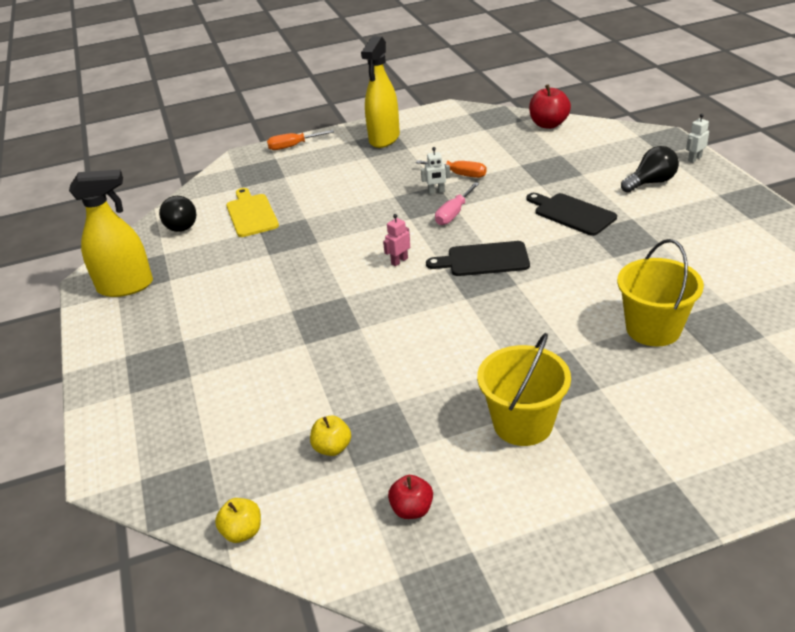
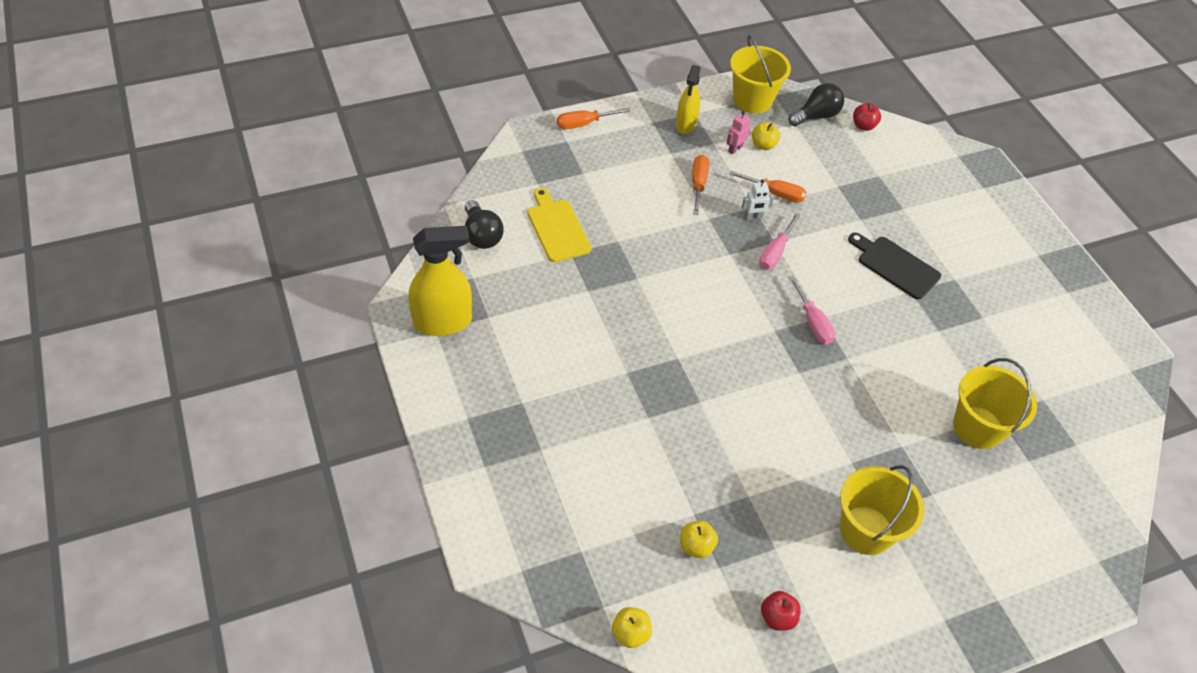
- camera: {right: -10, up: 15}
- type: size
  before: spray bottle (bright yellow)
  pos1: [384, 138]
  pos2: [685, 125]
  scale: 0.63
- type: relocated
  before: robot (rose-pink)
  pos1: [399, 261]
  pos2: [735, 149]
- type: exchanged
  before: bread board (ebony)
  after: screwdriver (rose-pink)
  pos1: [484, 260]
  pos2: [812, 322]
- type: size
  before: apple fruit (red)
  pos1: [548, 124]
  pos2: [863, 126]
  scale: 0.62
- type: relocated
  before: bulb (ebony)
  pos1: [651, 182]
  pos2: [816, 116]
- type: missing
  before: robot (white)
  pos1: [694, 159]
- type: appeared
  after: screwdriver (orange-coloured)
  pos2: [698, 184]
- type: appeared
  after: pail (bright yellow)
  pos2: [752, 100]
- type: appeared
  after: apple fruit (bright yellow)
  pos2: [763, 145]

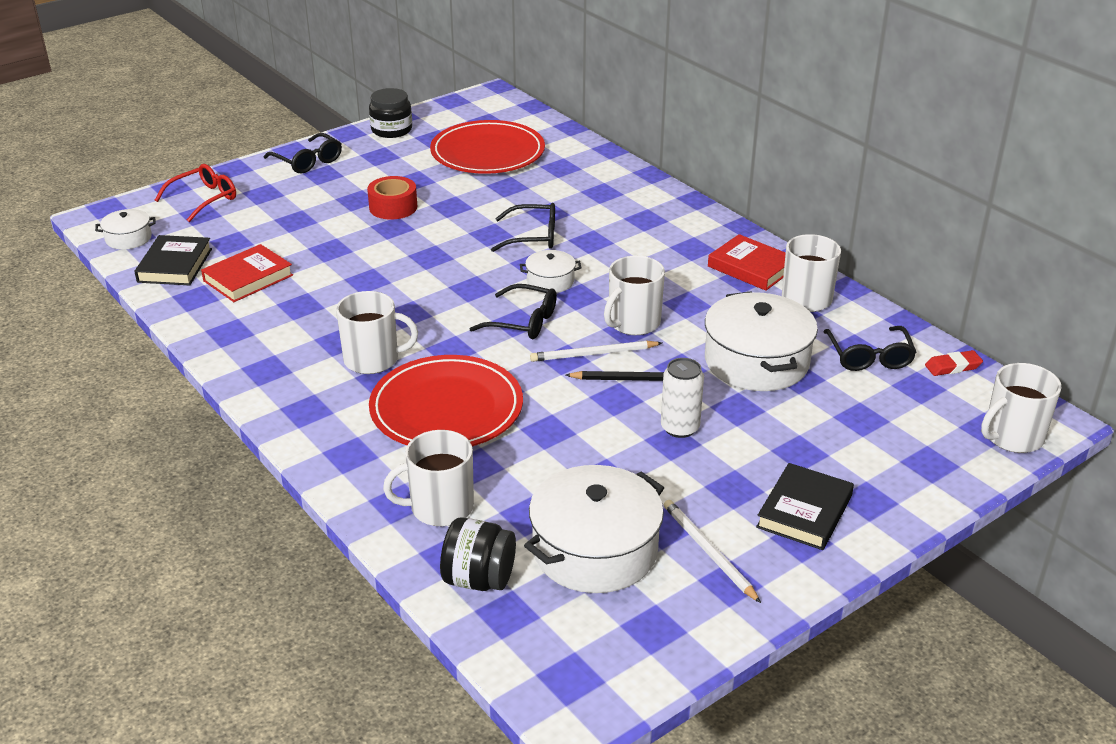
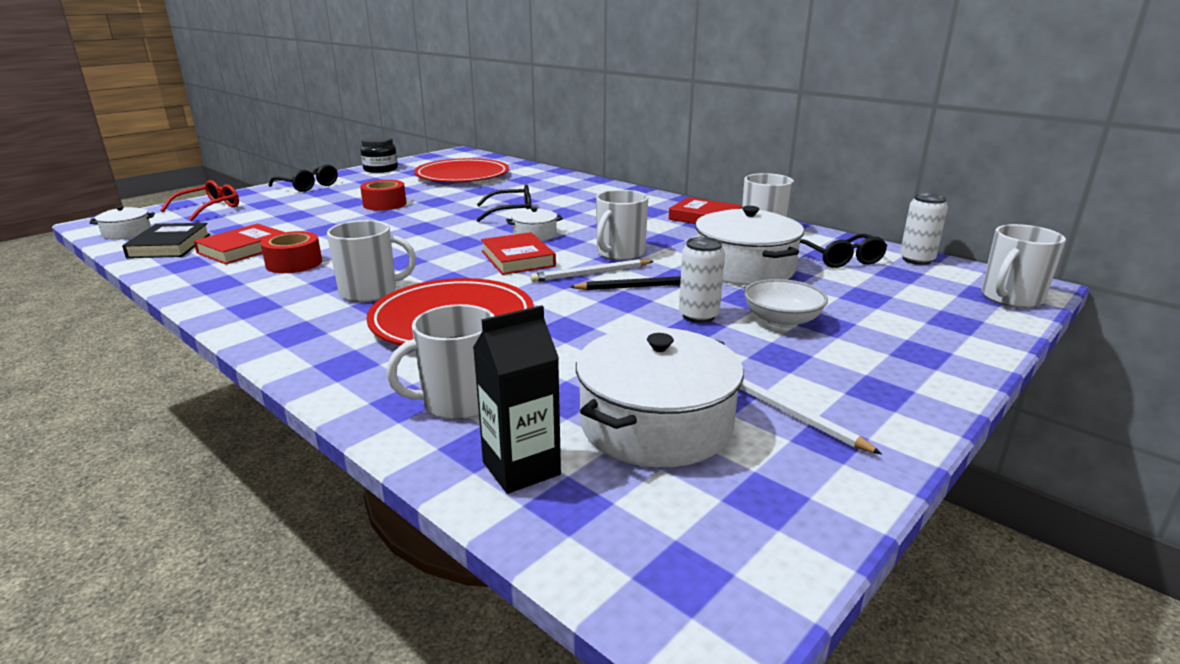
- camera: {right: -10, up: -10}
- type: exchanged
  before: jar (ebony)
  after: juice carton (ebony)
  pos1: [479, 579]
  pos2: [521, 468]
- type: exchanged
  before: glasses (ebony)
  after: book (red)
  pos1: [524, 322]
  pos2: [518, 259]
- type: missing
  before: book (ebony)
  pos1: [804, 511]
- type: exchanged
  before: gum eraser (red)
  after: soda can (white)
  pos1: [953, 366]
  pos2: [916, 260]
- type: appeared
  after: roll of tape (red)
  pos2: [294, 263]
- type: appeared
  after: serving bowl (white)
  pos2: [782, 320]

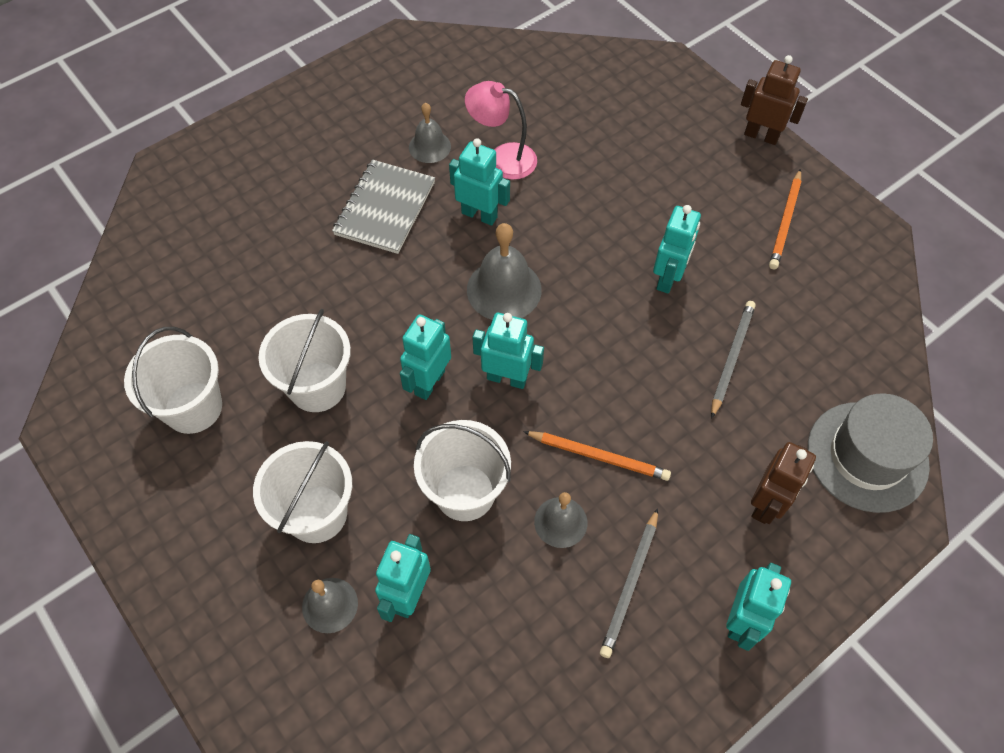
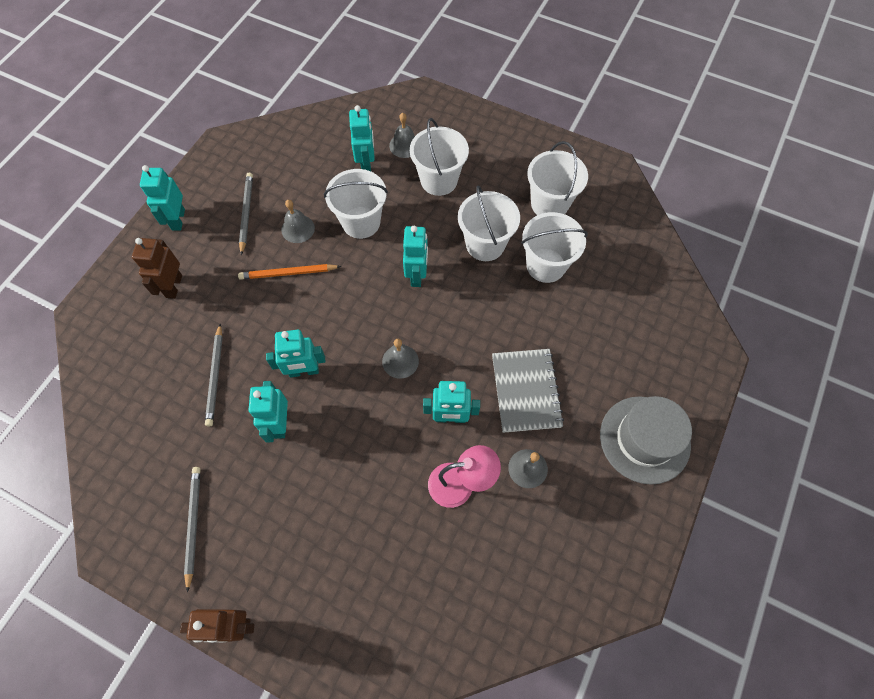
- camera: {right: 155, up: 5}
- type: size
  before: bell (gray)
  pos1: [504, 289]
  pos2: [400, 361]
  scale: 0.62
- type: relocated
  before: robot (teal)
  pos1: [507, 378]
  pos2: [304, 371]
- type: colour
  before: wooden pencil (orange-coloured)
  after: wooden pencil (gray)
  pos1: [785, 221]
  pos2: [193, 525]
- type: relocated
  before: hat (gray)
  pos1: [867, 456]
  pos2: [644, 439]
- type: appeared
  after: pail (white)
  pos2: [546, 265]

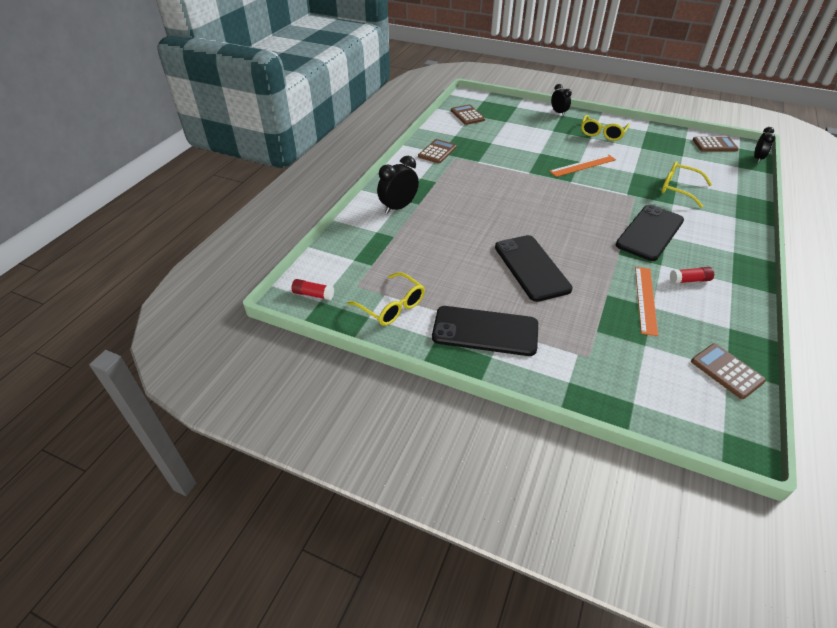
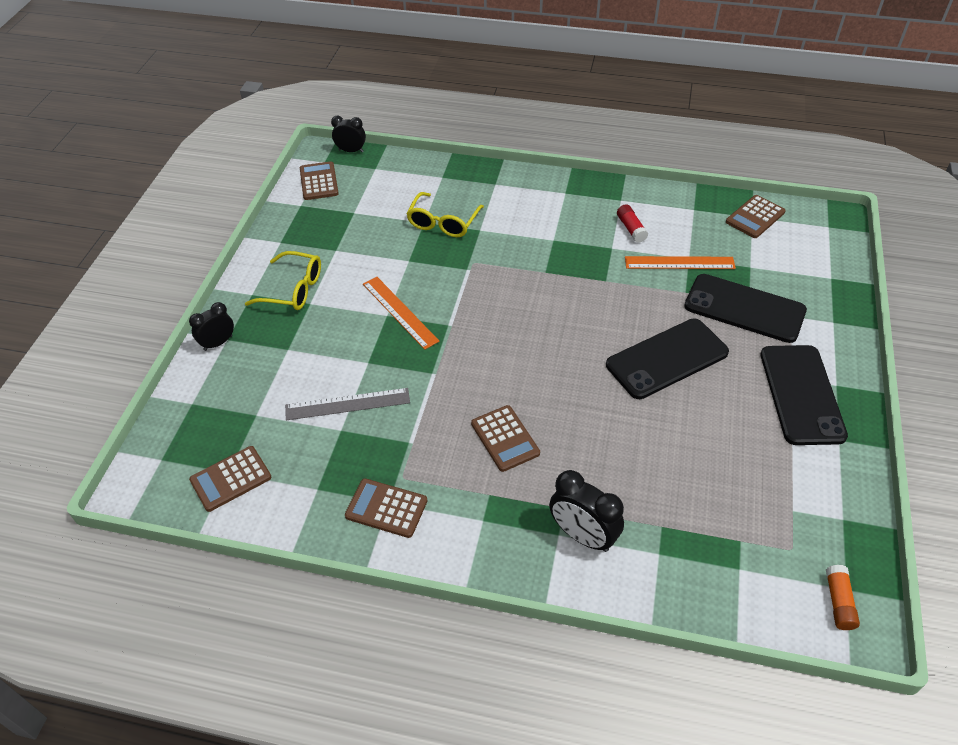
- camera: {right: -100, up: 5}
- type: colour
  before: glue stick (red)
  after: glue stick (orange-coloured)
  pos1: [313, 294]
  pos2: [838, 602]
- type: missing
  before: glasses (bright yellow)
  pos1: [392, 306]
- type: relocated
  before: phone (ebony)
  pos1: [649, 233]
  pos2: [744, 308]
- type: appeared
  after: straightedge (gray)
  pos2: [347, 404]
- type: appeared
  after: calculator (russet)
  pos2: [505, 438]

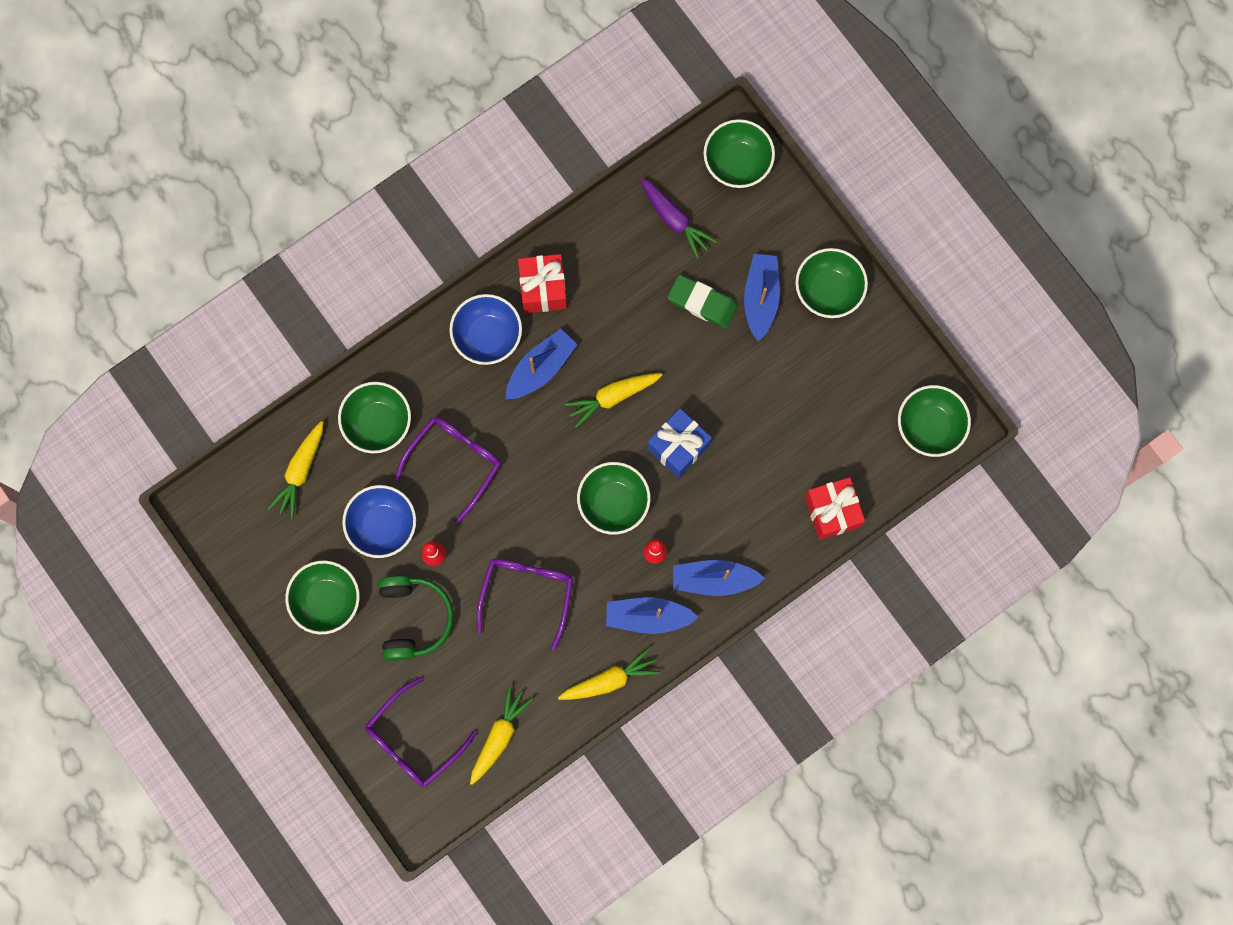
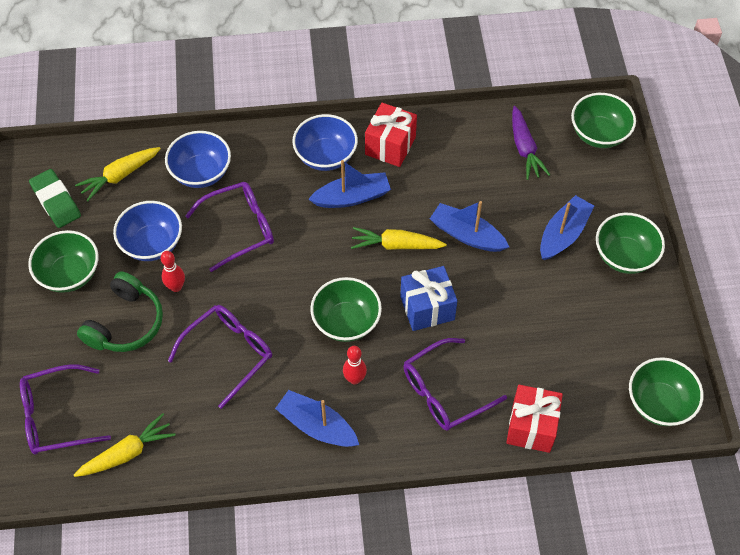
- camera: {right: 30, up: -20}
- type: colour
  before: serving bowl (green)
  after: serving bowl (royal blue)
  pos1: [378, 423]
  pos2: [201, 173]
- type: missing
  before: carrot (bright yellow)
  pos1: [609, 680]
- type: relocated
  before: gum eraser (green)
  pos1: [702, 303]
  pos2: [56, 201]
- type: relocated
  before: toy boat (royal blue)
  pos1: [714, 579]
  pos2: [467, 235]
- type: appeared
  after: glasses (royal purple)
  pos2: [444, 392]

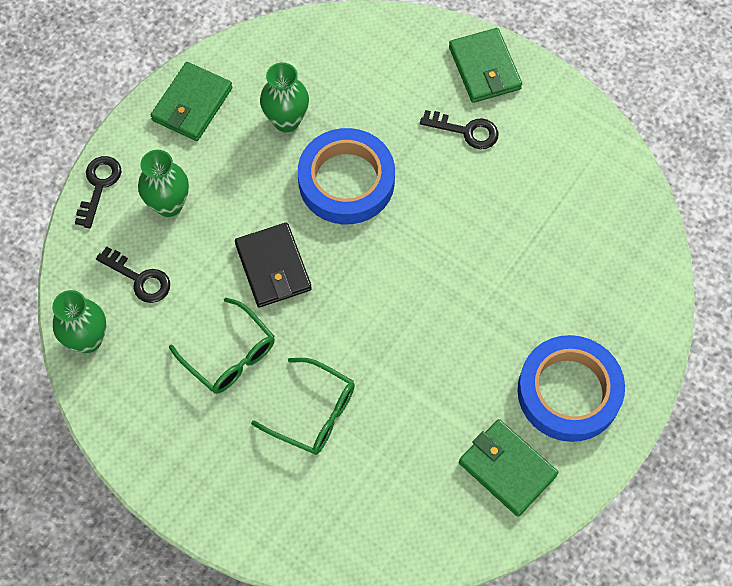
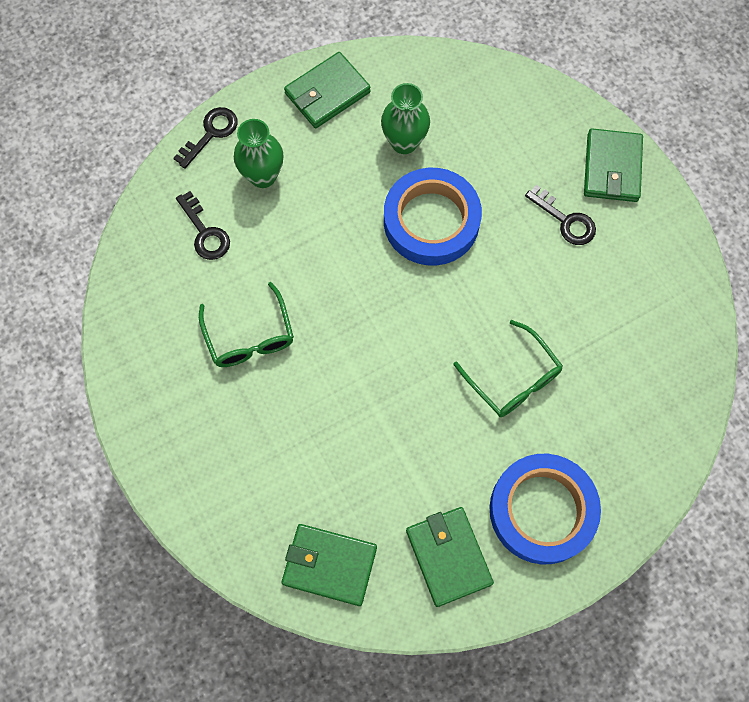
- camera: {right: 25, up: 5}
- type: missing
  before: tall vase (green)
  pos1: [88, 339]
- type: missing
  before: billfold (ebony)
  pos1: [273, 267]
- type: relocated
  before: glasses (green)
  pos1: [314, 413]
  pos2: [513, 379]
- type: appeared
  after: billfold (green)
  pos2: [329, 565]

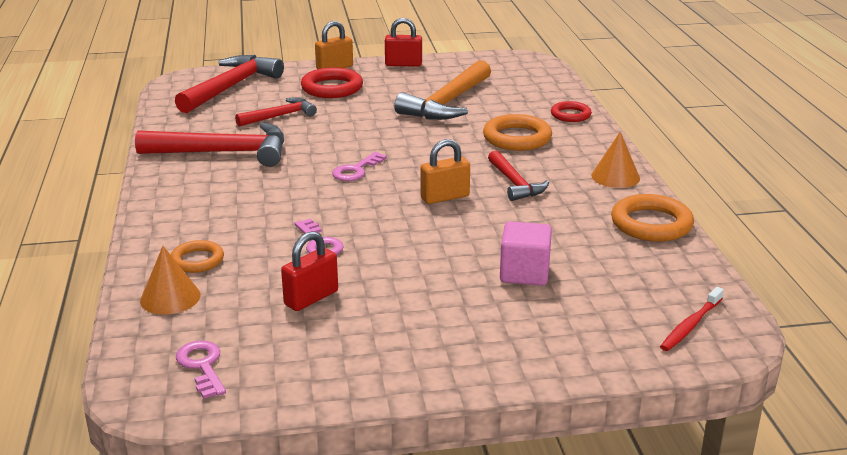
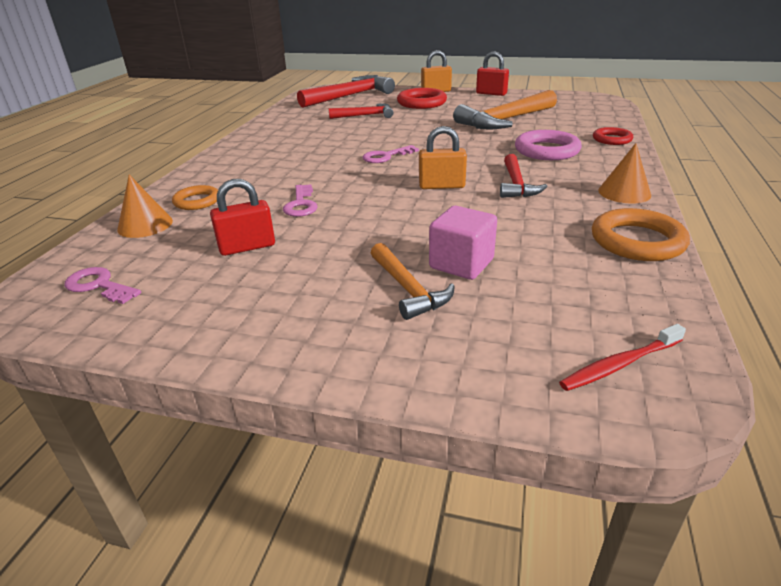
- camera: {right: 25, up: 5}
- type: missing
  before: claw hammer (red)
  pos1: [224, 152]
- type: spun
  before: key (rose-pink)
  pos1: [202, 366]
  pos2: [99, 285]
  turn: -60
- type: colour
  before: hoop (orange-coloured)
  after: hoop (rose-pink)
  pos1: [517, 138]
  pos2: [546, 150]
- type: appeared
  after: claw hammer (orange-coloured)
  pos2: [408, 289]

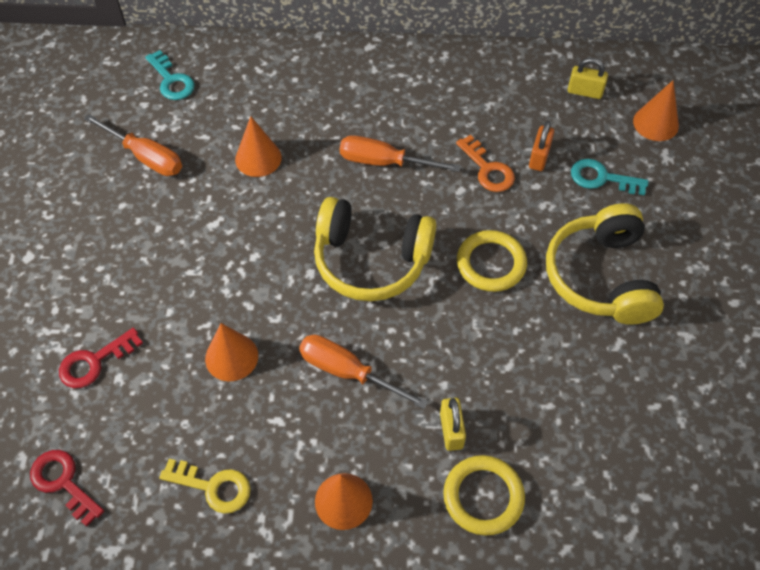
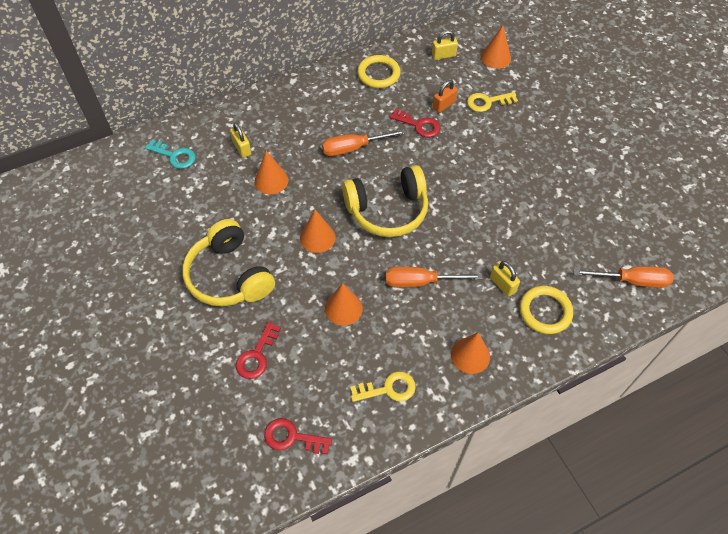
- camera: {right: -30, up: 0}
- type: relocated
  before: screwdriver (orange-coloured)
  pos1: [146, 157]
  pos2: [632, 281]
- type: colour
  before: key (orange-coloured)
  after: key (red)
  pos1: [488, 169]
  pos2: [419, 125]
- type: relocated
  before: hoop (bright yellow)
  pos1: [491, 263]
  pos2: [378, 74]
- type: spun
  before: lock (orange-coloured)
  pos1: [539, 157]
  pos2: [444, 105]
  turn: 60
- type: relocated
  before: headset (bright yellow)
  pos1: [600, 277]
  pos2: [229, 276]
- type: colour
  before: key (teal)
  after: key (bright yellow)
  pos1: [601, 178]
  pos2: [487, 102]
- type: appeared
  after: lock (bright yellow)
  pos2: [242, 148]
- type: appeared
  after: solid cone (orange-coloured)
  pos2: [317, 237]

